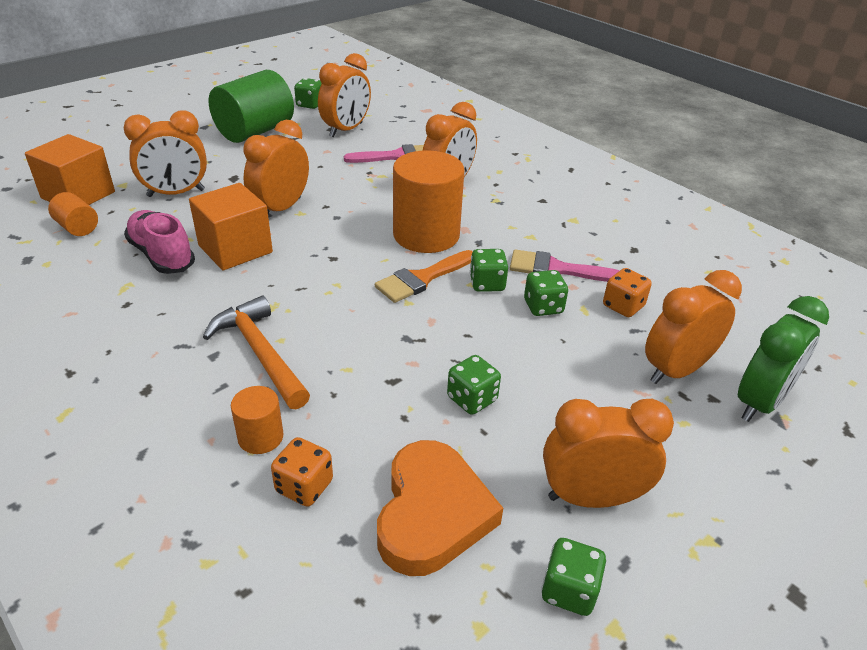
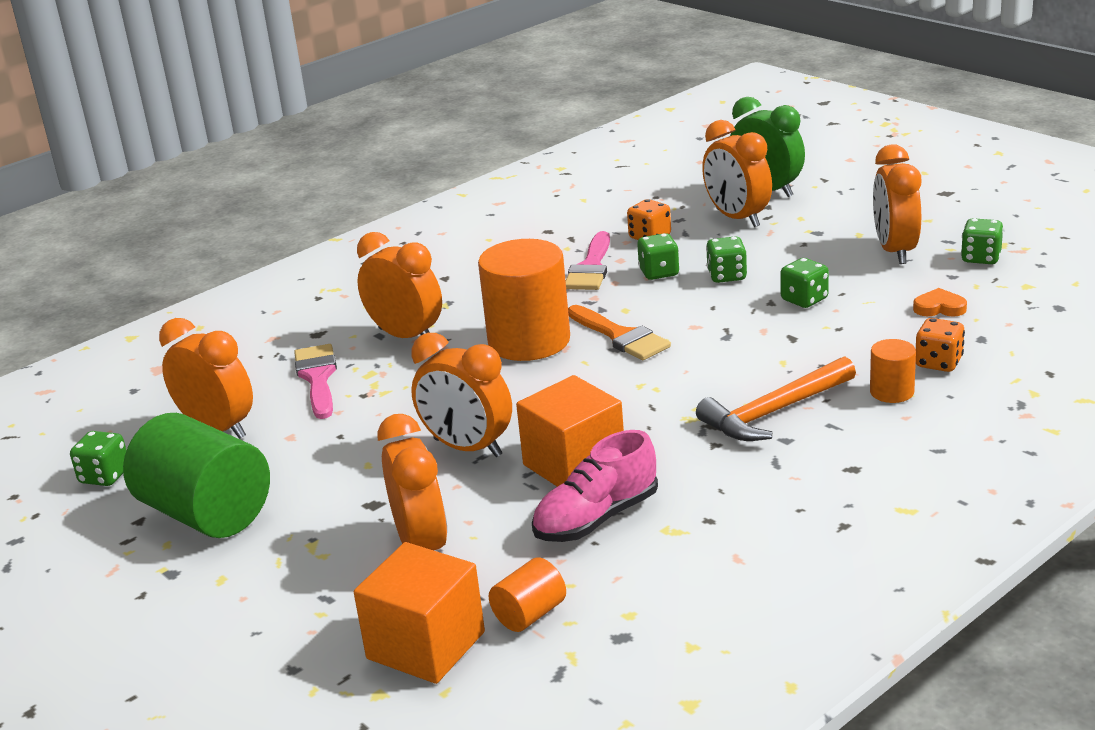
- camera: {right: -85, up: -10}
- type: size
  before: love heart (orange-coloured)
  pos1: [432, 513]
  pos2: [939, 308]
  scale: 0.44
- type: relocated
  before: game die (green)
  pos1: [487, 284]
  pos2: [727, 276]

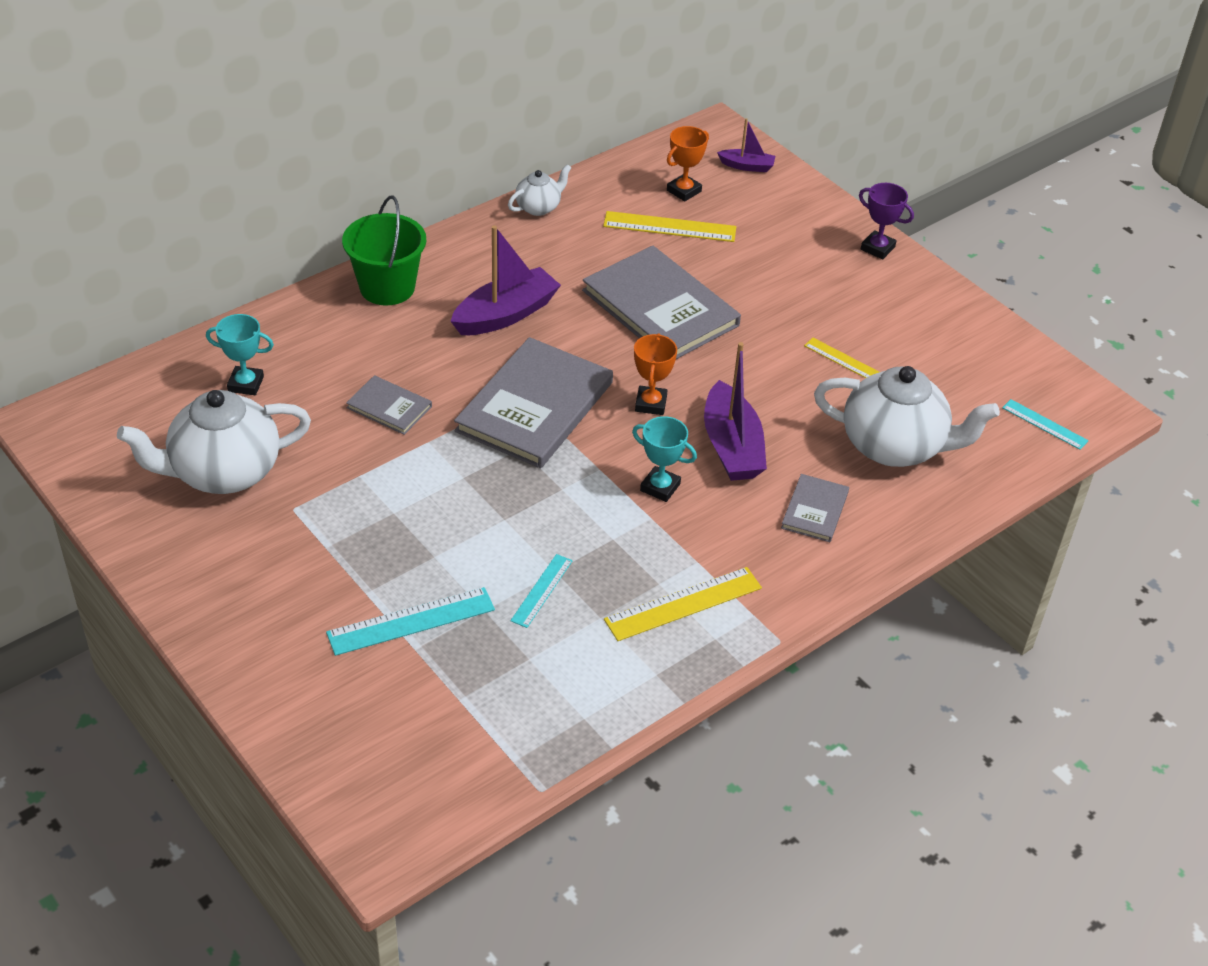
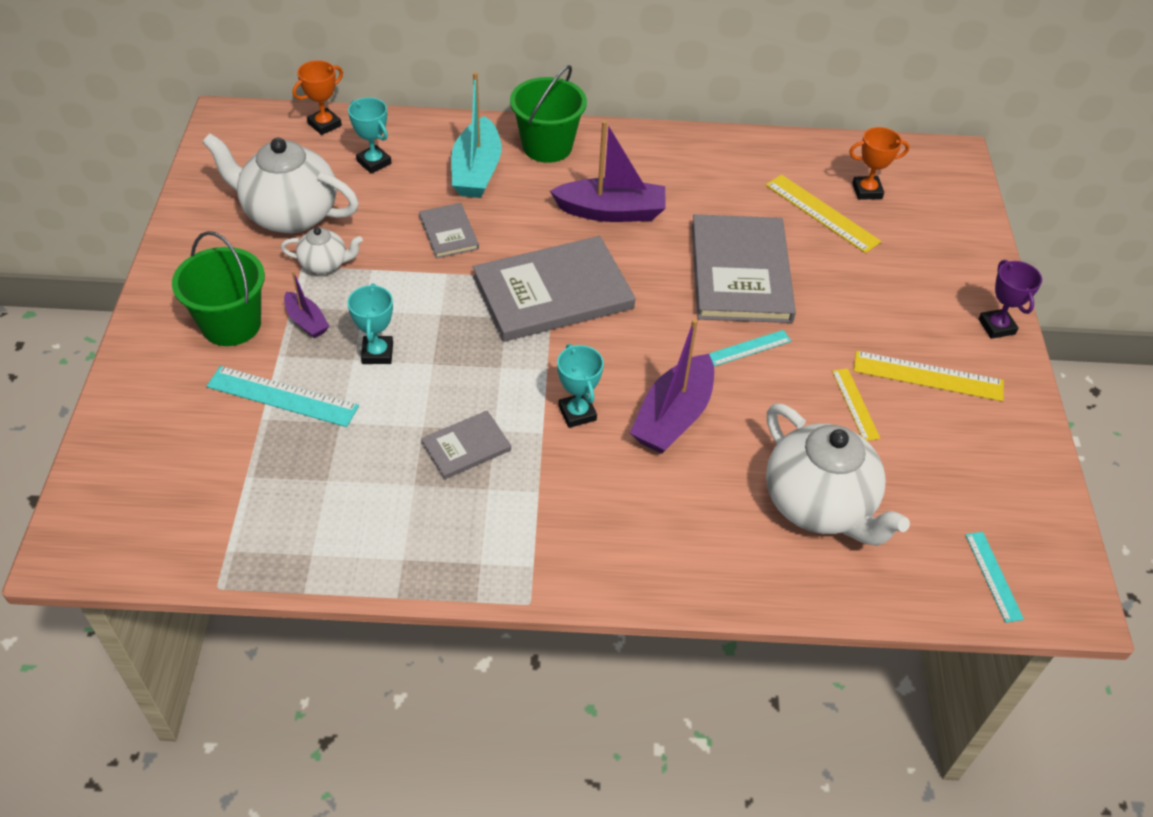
- camera: {right: 40, up: 5}
- type: relocated
  before: tea pot (white)
  pos1: [539, 207]
  pos2: [325, 264]
- type: relocated
  before: straightedge (teal)
  pos1: [542, 590]
  pos2: [749, 348]
- type: relocated
  before: straightedge (bright yellow)
  pos1: [683, 604]
  pos2: [928, 376]
- type: relocated
  before: trophy (orange-coloured)
  pos1: [651, 404]
  pos2: [324, 124]
- type: relocated
  before: toy boat (royal purple)
  pos1: [747, 166]
  pos2: [306, 321]
- type: relocated
  before: book (gray)
  pos1: [814, 510]
  pos2: [466, 446]
- type: appeared
  after: pail (green)
  pos2: [231, 324]
- type: appeared
  after: trophy (teal)
  pos2: [377, 353]
- type: appeared
  after: toy boat (teal)
  pos2: [476, 171]

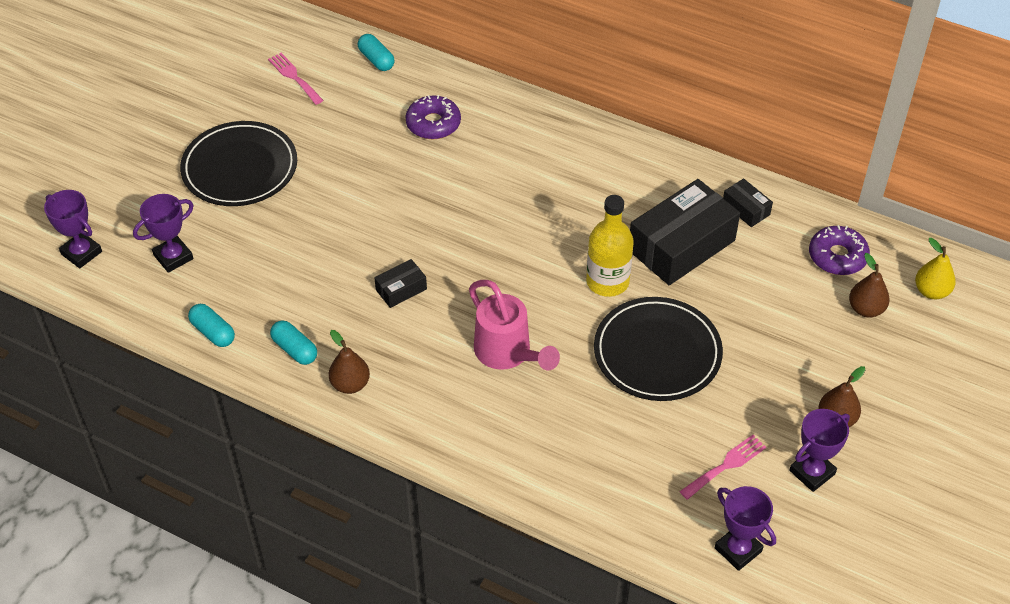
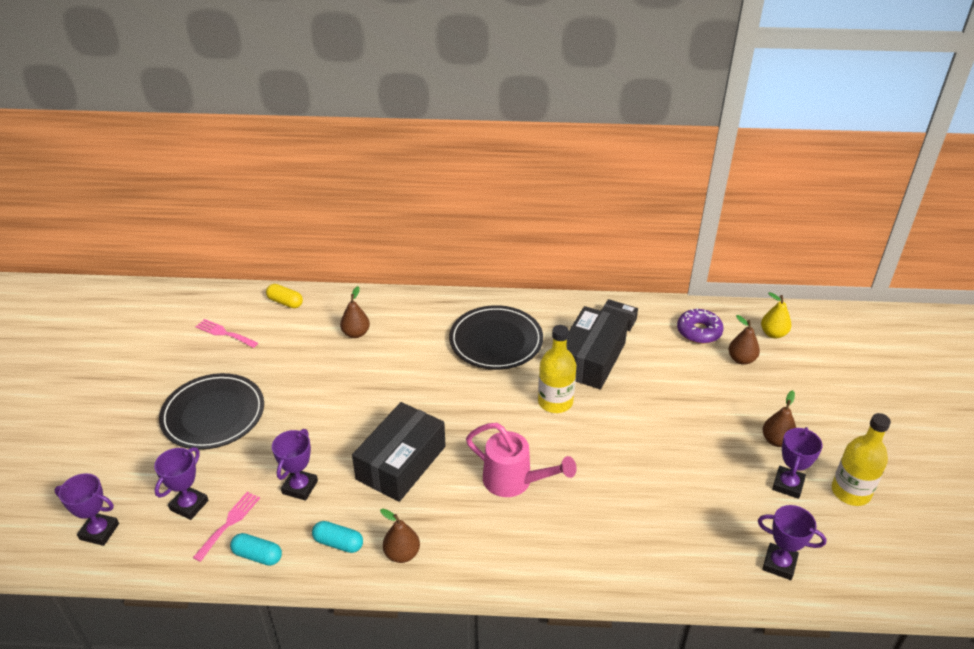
- camera: {right: -25, up: -10}
- type: colour
  before: capsule (teal)
  after: capsule (bright yellow)
  pos1: [376, 60]
  pos2: [285, 302]
- type: size
  before: box (ebony)
  pos1: [401, 289]
  pos2: [401, 463]
  scale: 2.18
- type: exchanged
  before: glazed donut (royal purple)
  after: pear (russet)
  pos1: [433, 124]
  pos2: [356, 333]
- type: relocated
  before: plate (ebony)
  pos1: [657, 353]
  pos2: [496, 341]
- type: relocated
  before: fork (rose-pink)
  pos1: [726, 465]
  pos2: [229, 523]
- type: appeared
  after: trophy (royal purple)
  pos2: [300, 487]
- type: appeared
  after: flask (bright yellow)
  pos2: [850, 492]

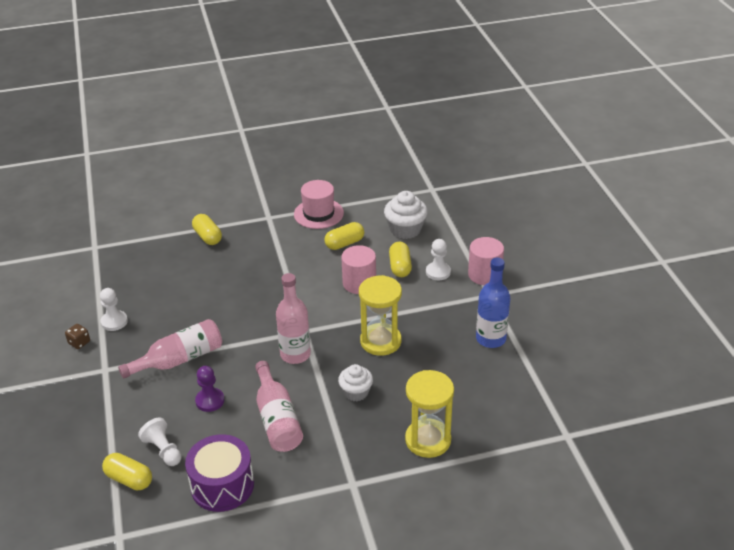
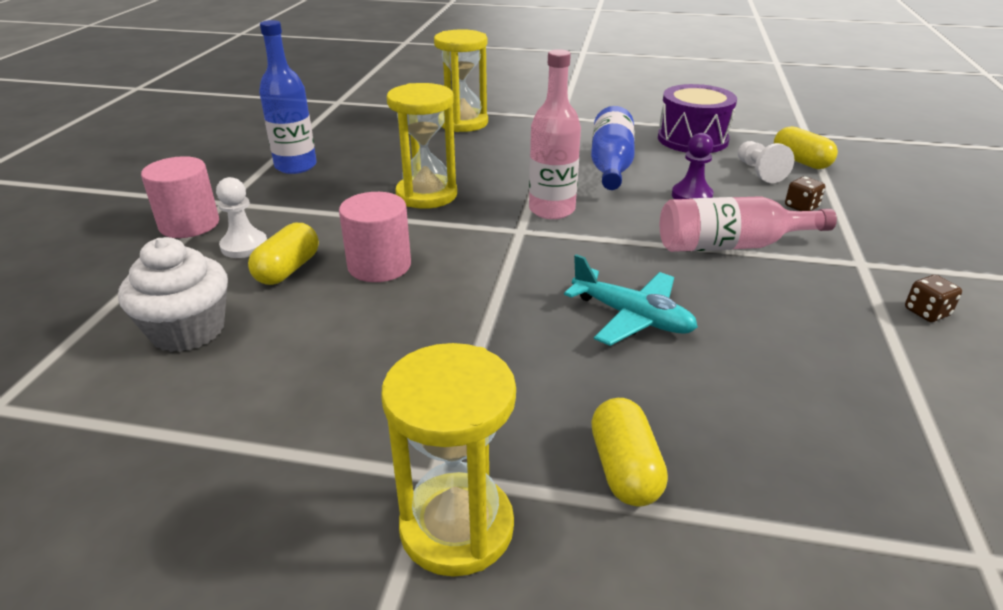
- camera: {right: -155, up: -5}
- type: missing
  before: pawn (white)
  pos1: [114, 321]
- type: colour
  before: flask (rose-pink)
  after: flask (royal blue)
  pos1: [277, 419]
  pos2: [611, 165]
- type: missing
  before: hat (rose-pink)
  pos1: [318, 213]
- type: missing
  before: capsule (bright yellow)
  pos1: [344, 243]
- type: missing
  before: muffin (white)
  pos1: [356, 392]
- type: appeared
  after: hourglass (bright yellow)
  pos2: [457, 527]
- type: appeared
  after: aeroplane (teal)
  pos2: [632, 317]
- type: appeared
  after: game die (russet)
  pos2: [801, 207]

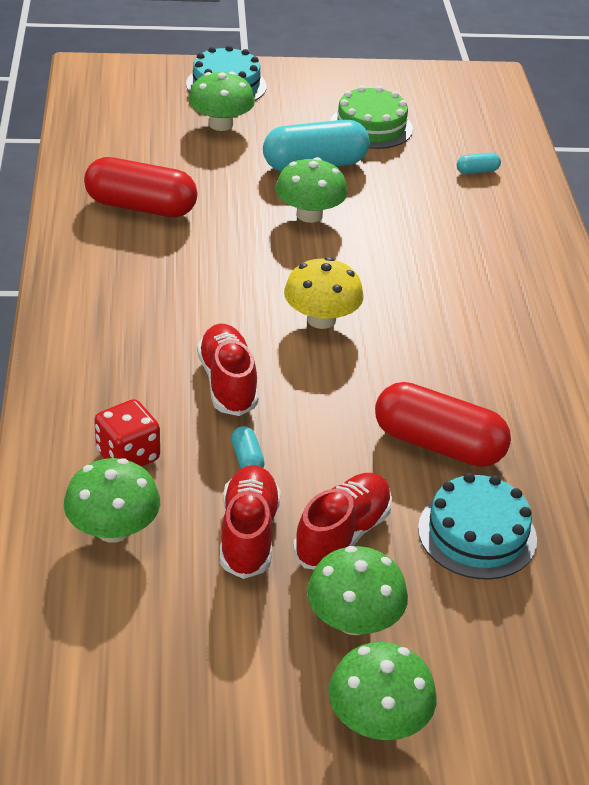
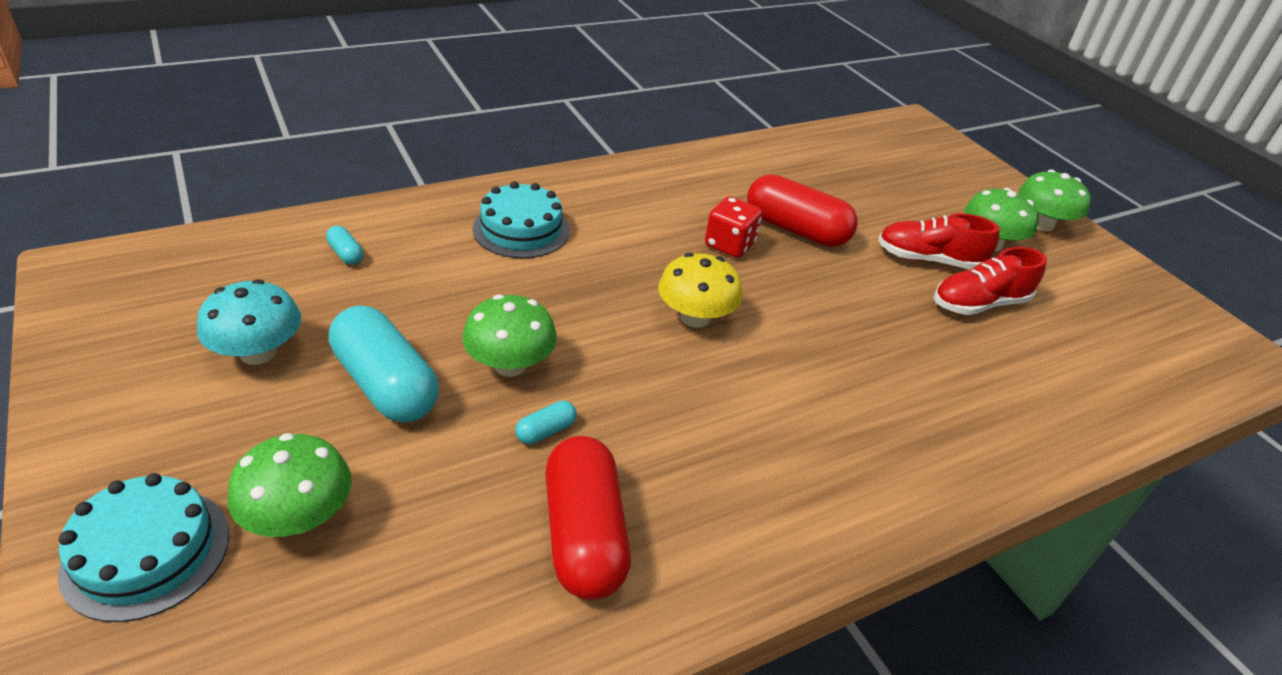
- camera: {right: -115, up: 0}
- type: missing
  before: mushroom (green)
  pos1: [113, 529]
- type: relocated
  before: game die (red)
  pos1: [128, 456]
  pos2: [729, 245]
- type: missing
  before: lace-up shoe (red)
  pos1: [227, 383]
- type: relocated
  before: capsule (teal)
  pos1: [247, 459]
  pos2: [546, 431]
- type: exchanged
  before: gateau (green)
  after: mushroom (teal)
  pos1: [371, 126]
  pos2: [258, 352]
- type: spun
  before: capsule (red)
  pos1: [438, 445]
  pos2: [796, 229]
  turn: -60
- type: relocated
  before: gateau (teal)
  pos1: [477, 534]
  pos2: [521, 229]

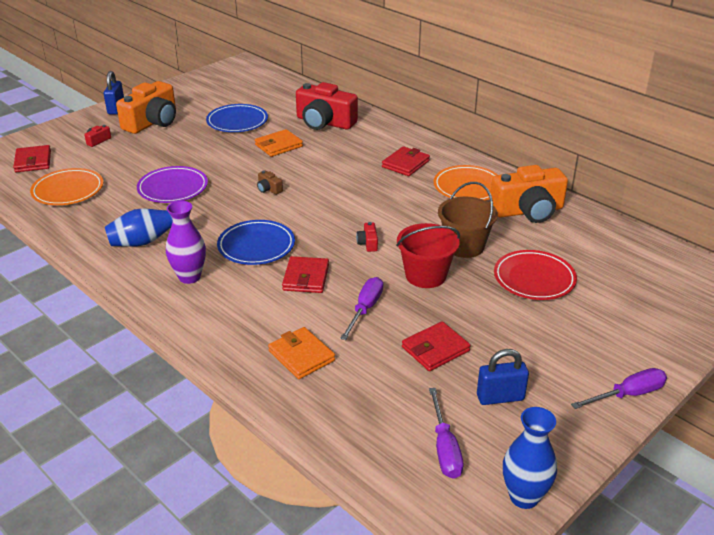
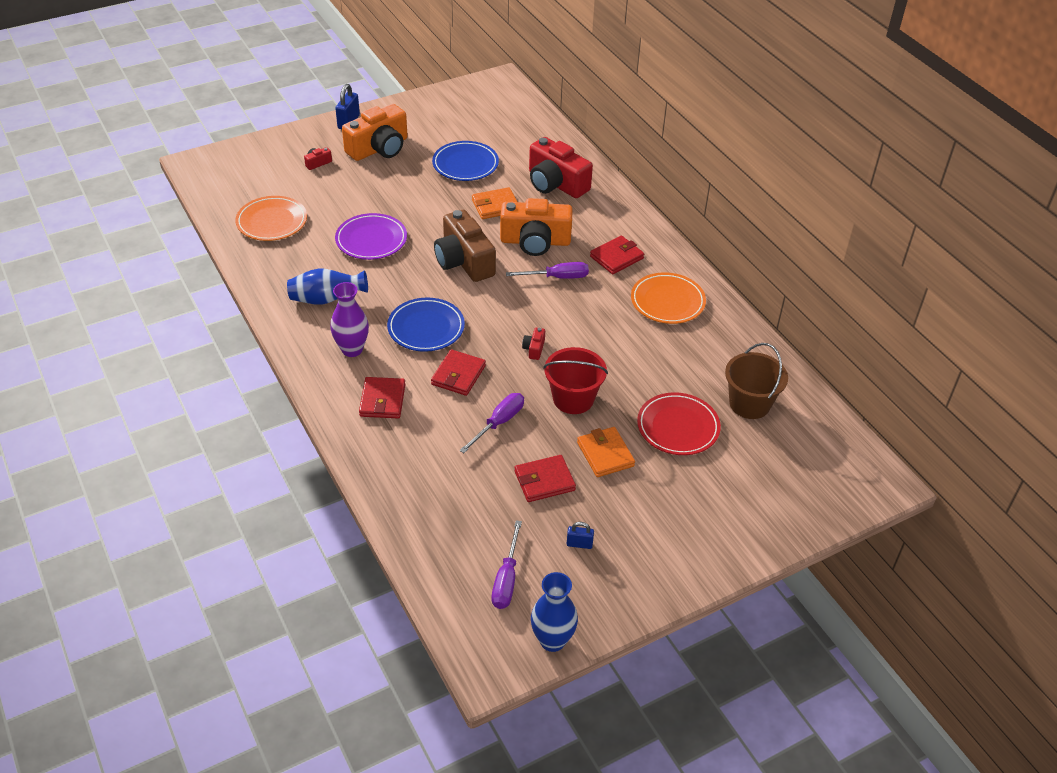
- camera: {right: 15, up: 10}
- type: relocated
  before: billfold (red)
  pos1: [33, 161]
  pos2: [382, 400]
- type: size
  before: compact camera (russet)
  pos1: [269, 189]
  pos2: [464, 261]
  scale: 2.48
- type: relocated
  before: billfold (orange-coloured)
  pos1: [301, 356]
  pos2: [605, 454]
- type: relocated
  before: pail (russet)
  pos1: [464, 246]
  pos2: [749, 404]
- type: size
  before: lock (royal blue)
  pos1: [500, 397]
  pos2: [579, 544]
  scale: 0.6
- type: relocated
  before: compact camera (orange-coloured)
  pos1: [528, 211]
  pos2: [535, 241]
- type: relocated
  before: screwdriver (royal purple)
  pos1: [628, 394]
  pos2: [557, 277]

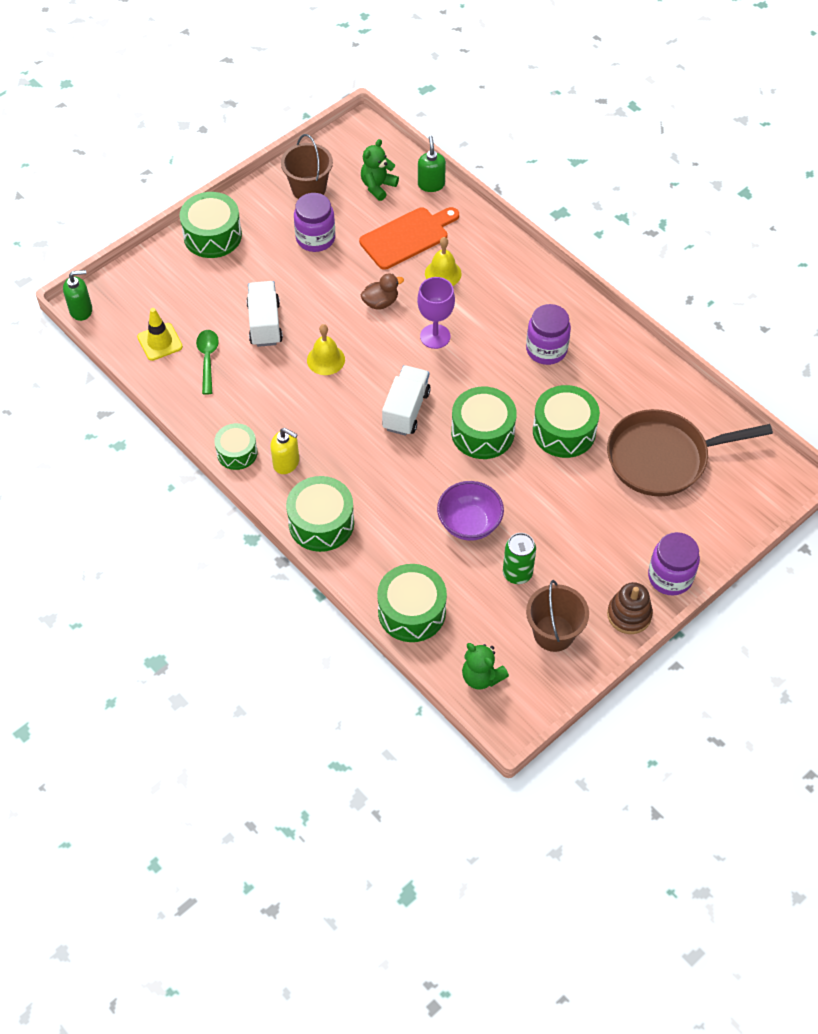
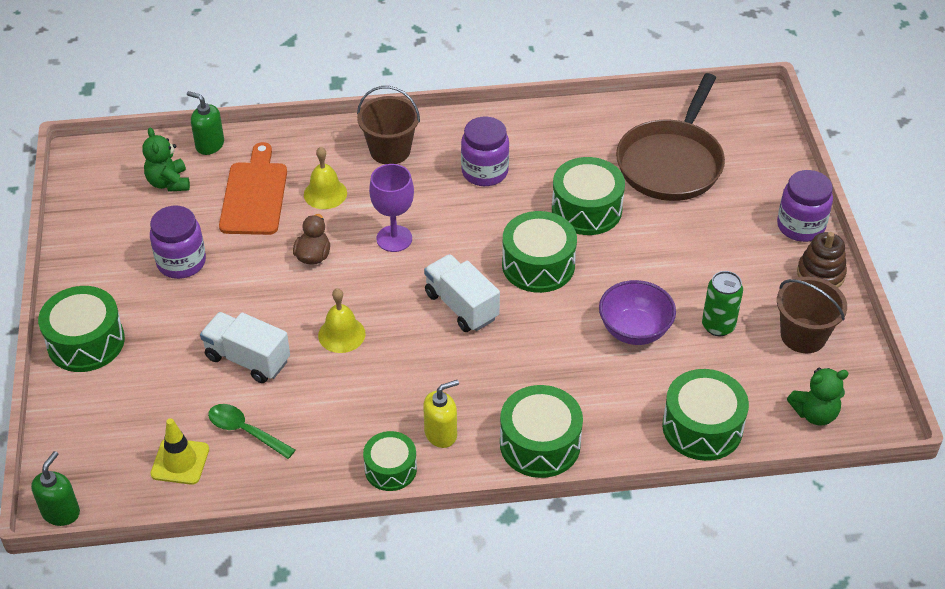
- camera: {right: -55, up: -10}
- type: relocated
  before: pail (russet)
  pos1: [309, 189]
  pos2: [390, 150]

